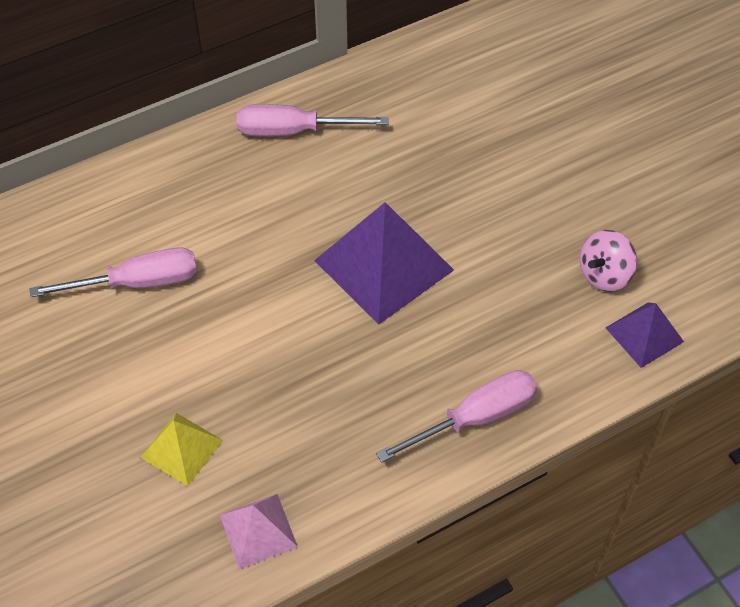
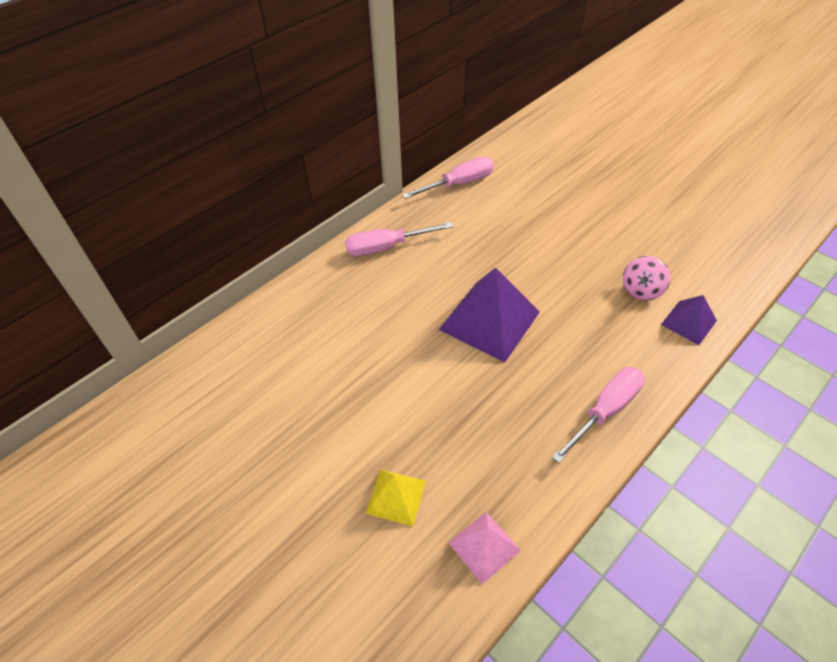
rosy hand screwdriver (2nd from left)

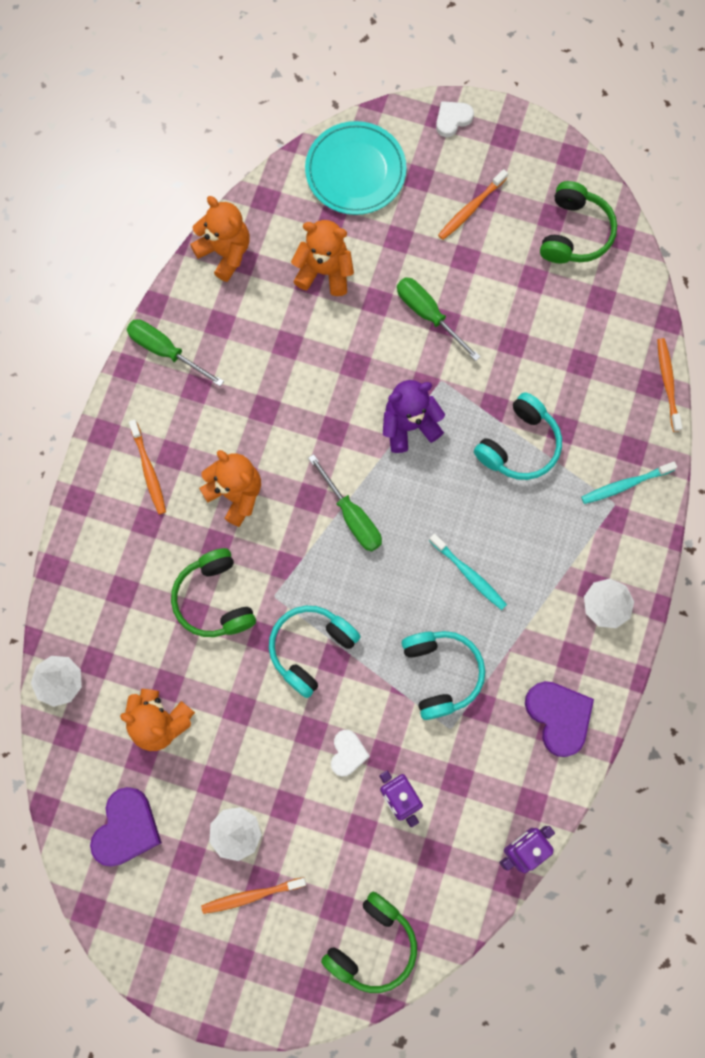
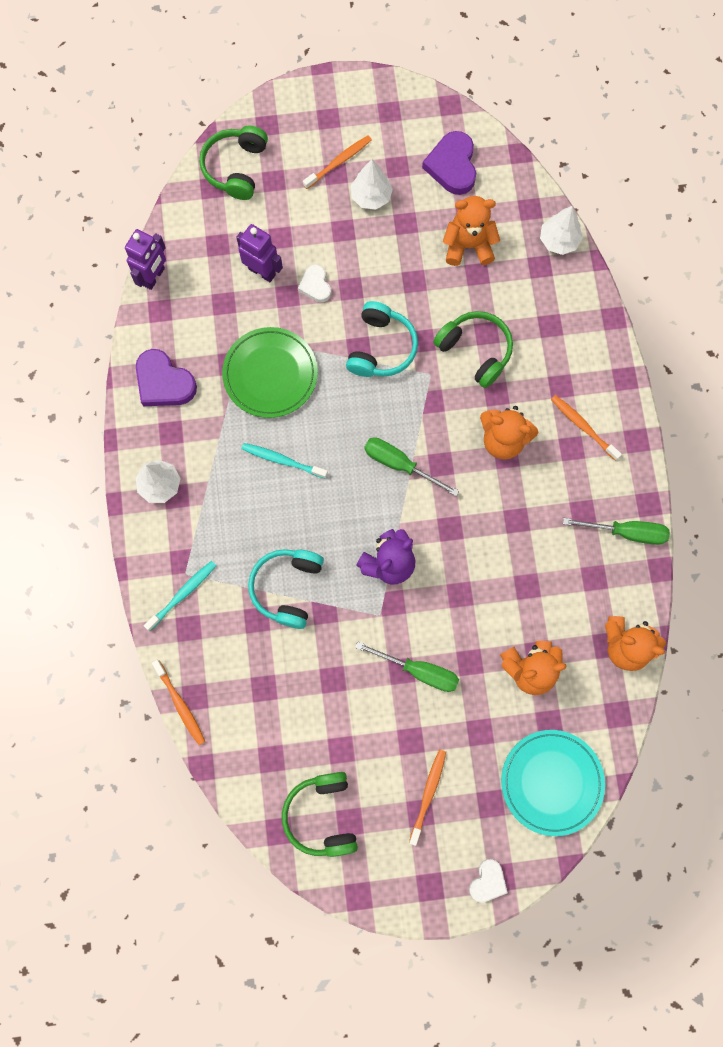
leaf-green flat dish

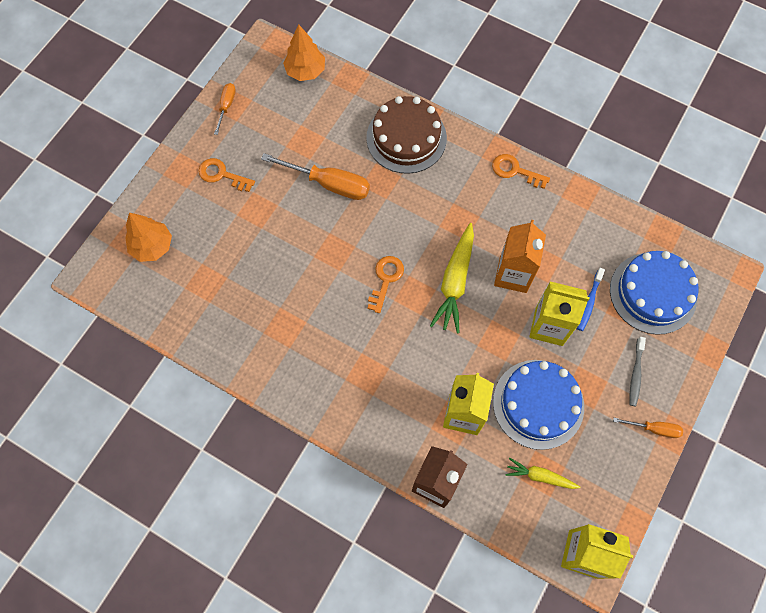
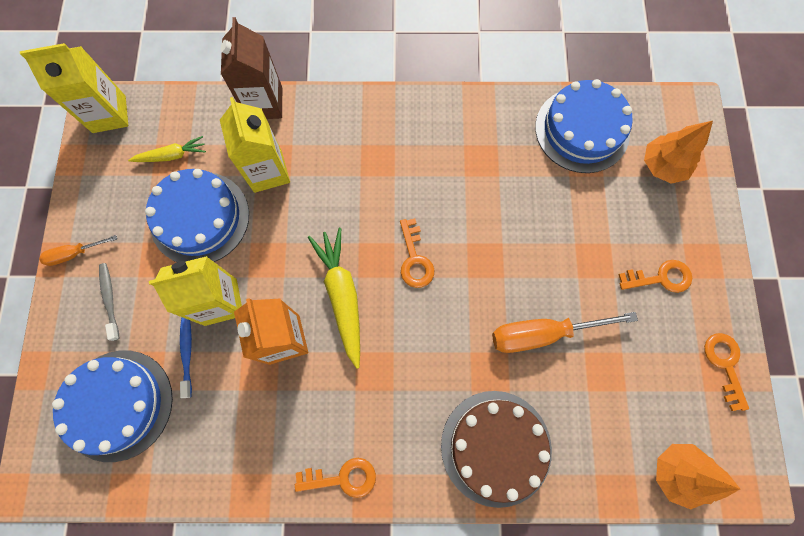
cobalt gateau (3rd from left); orange door key (4th from left)

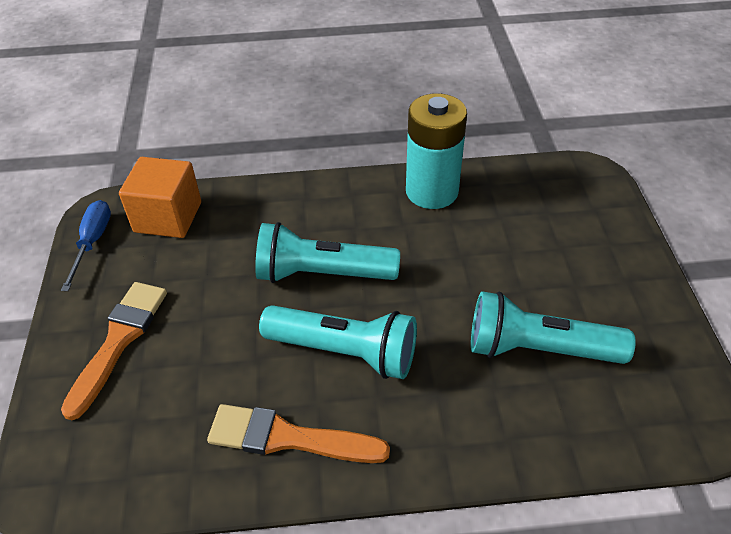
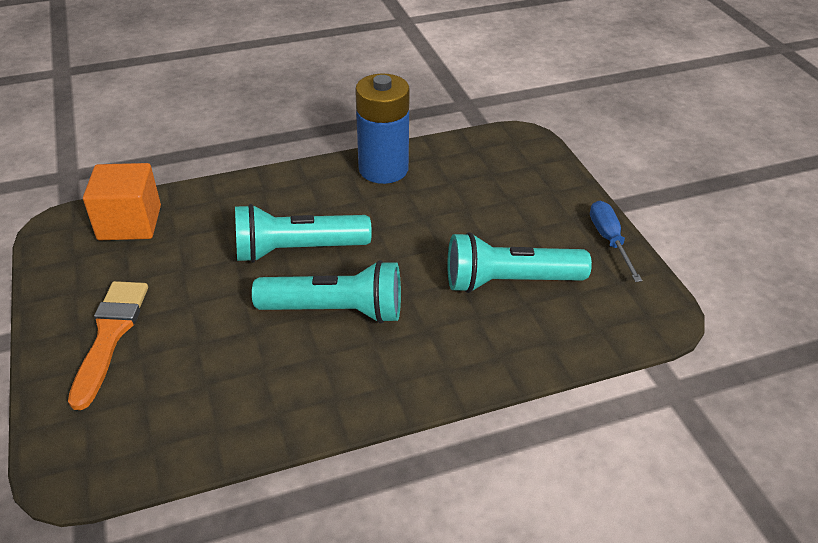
cobalt power cell; cobalt hand screwdriver; orange paint brush (2nd from left in the first image)

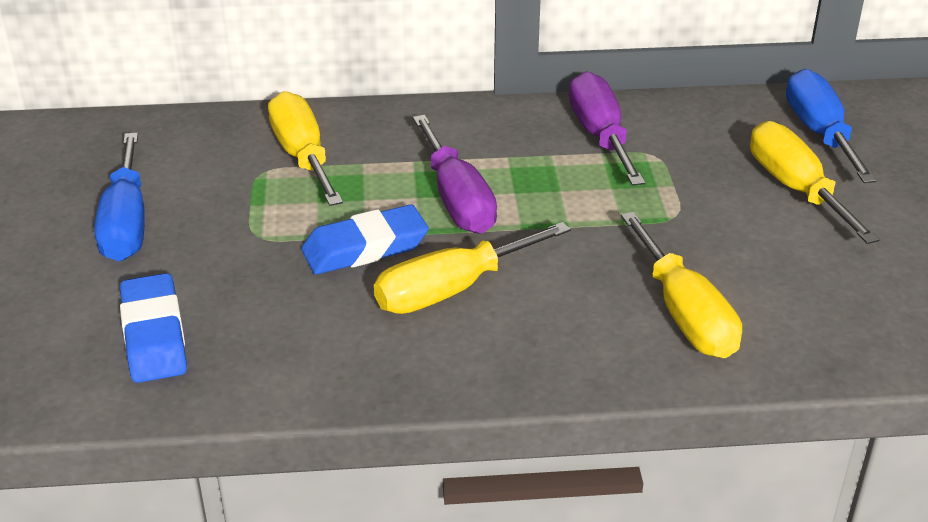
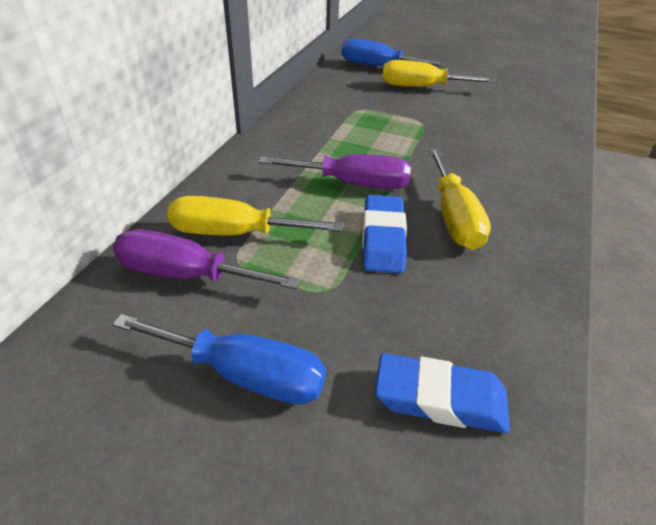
royal purple hand screwdriver (1st from left); yellow hand screwdriver (3rd from left in the first image)

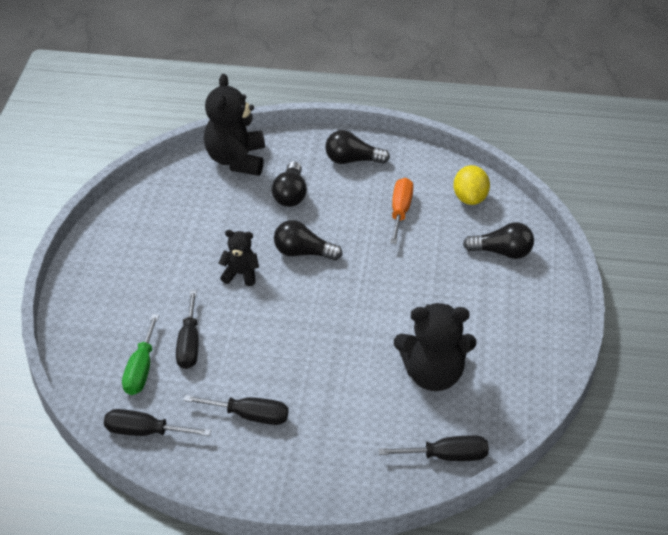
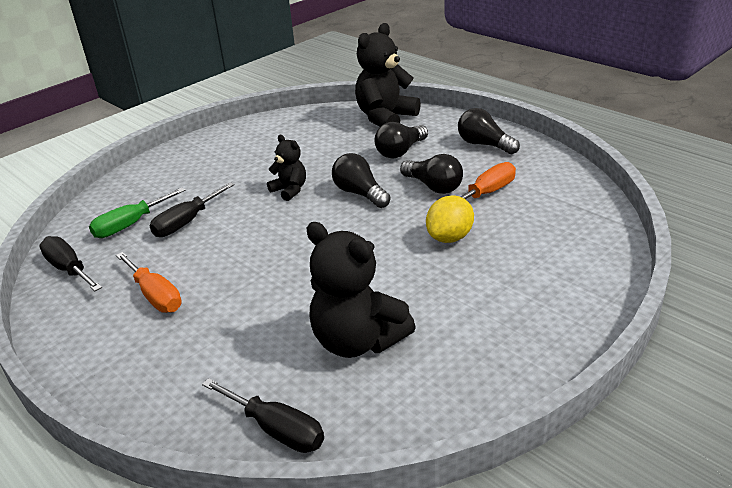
orange hand screwdriver (1st from left); black bulb (3rd from left); yellow toy lemon

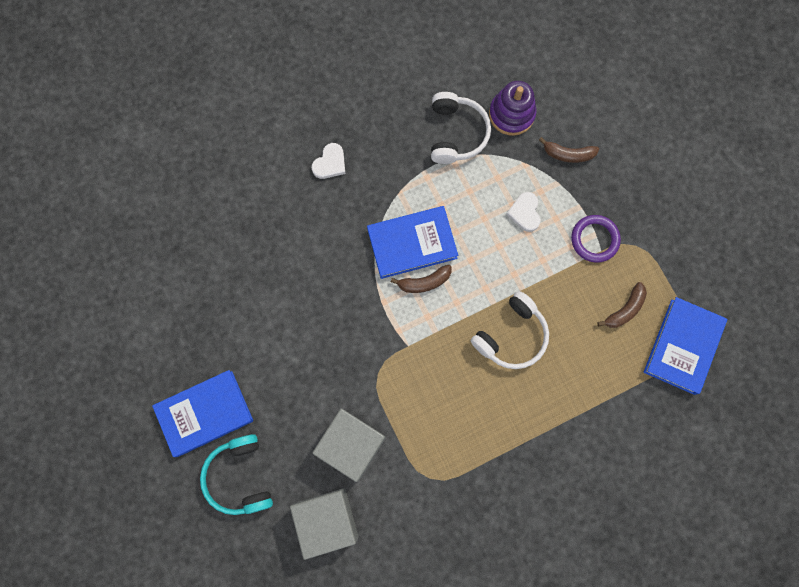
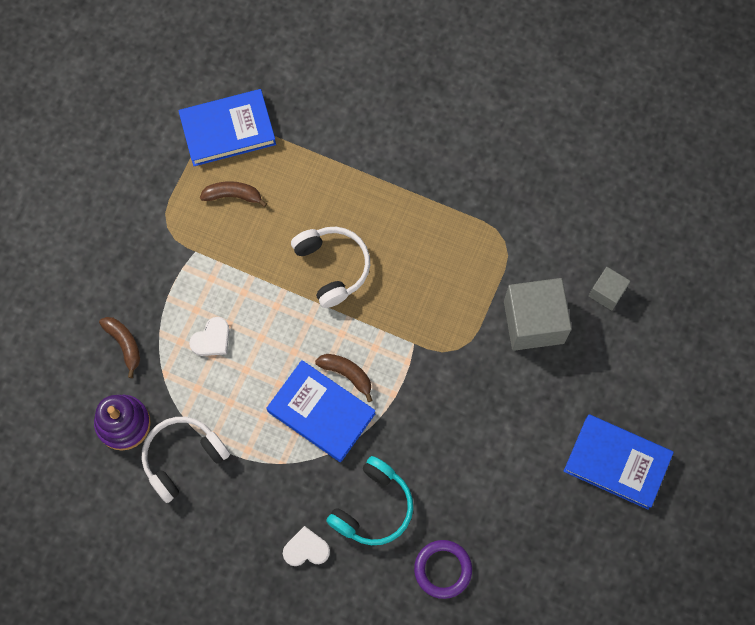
snow-white headphones (2nd from left); aqua headphones; royal purple hoop; gray cube (2nd from left)

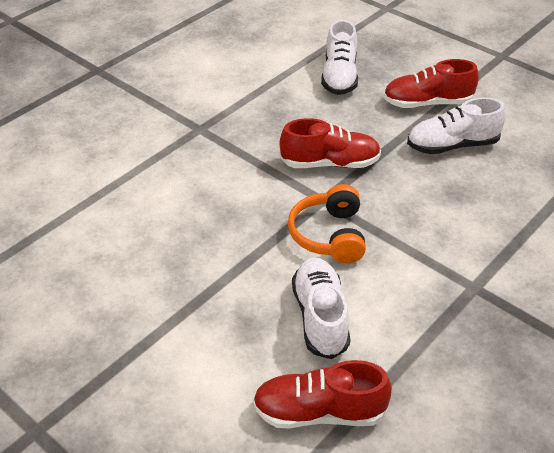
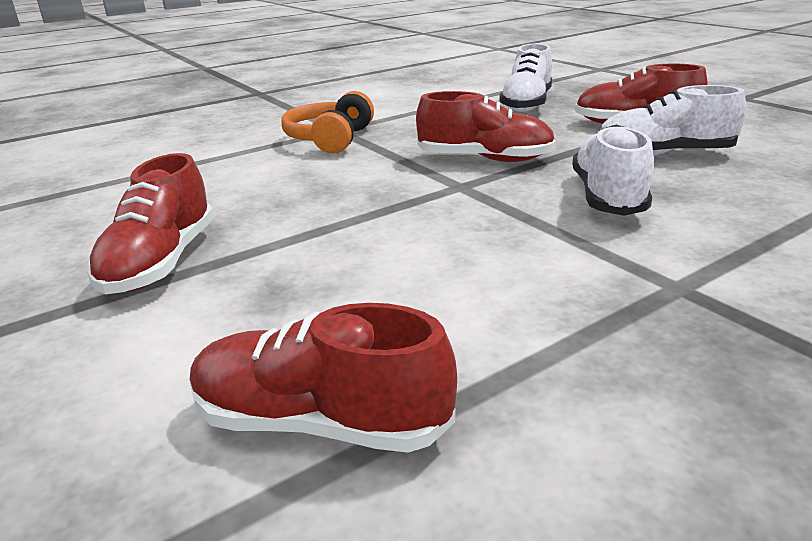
red shoe (1st from left); orange headphones; snow-white shoe (2nd from left)

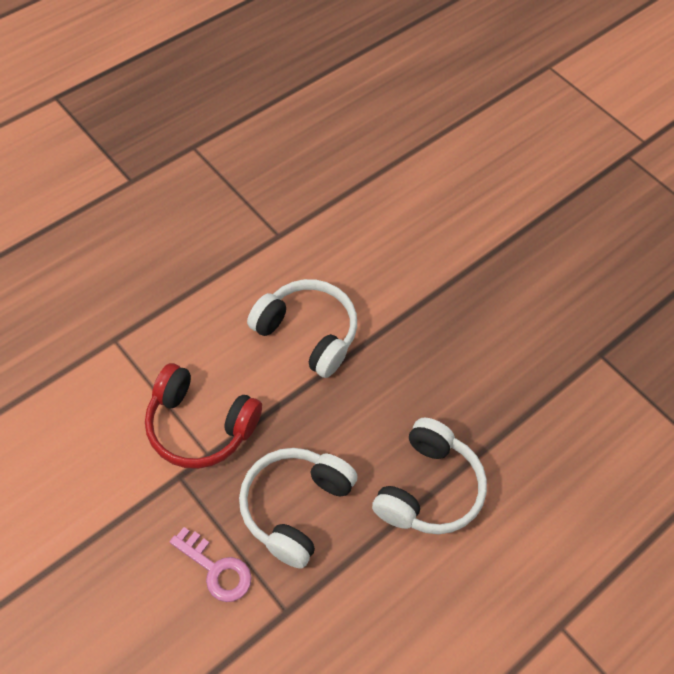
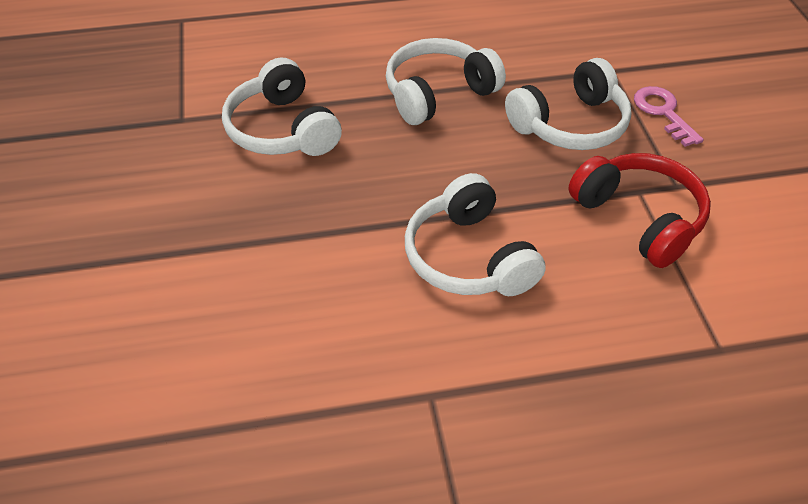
snow-white headphones (1st from left)

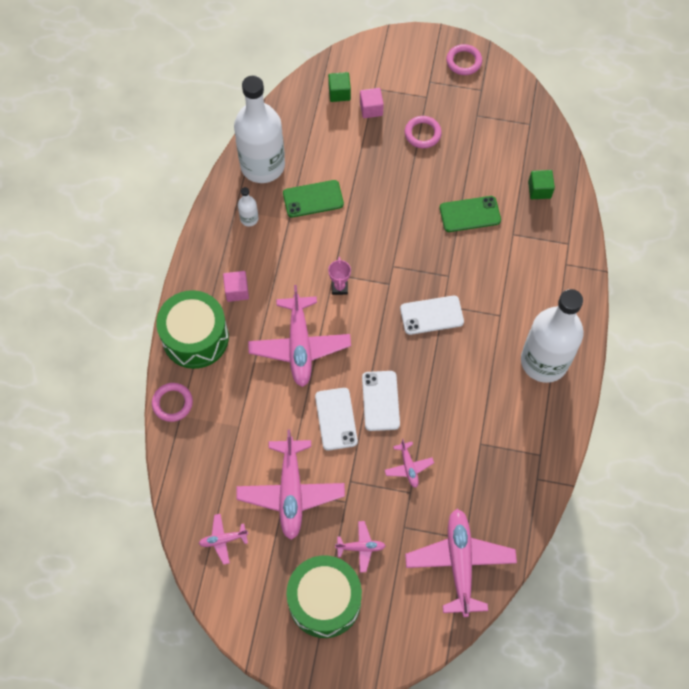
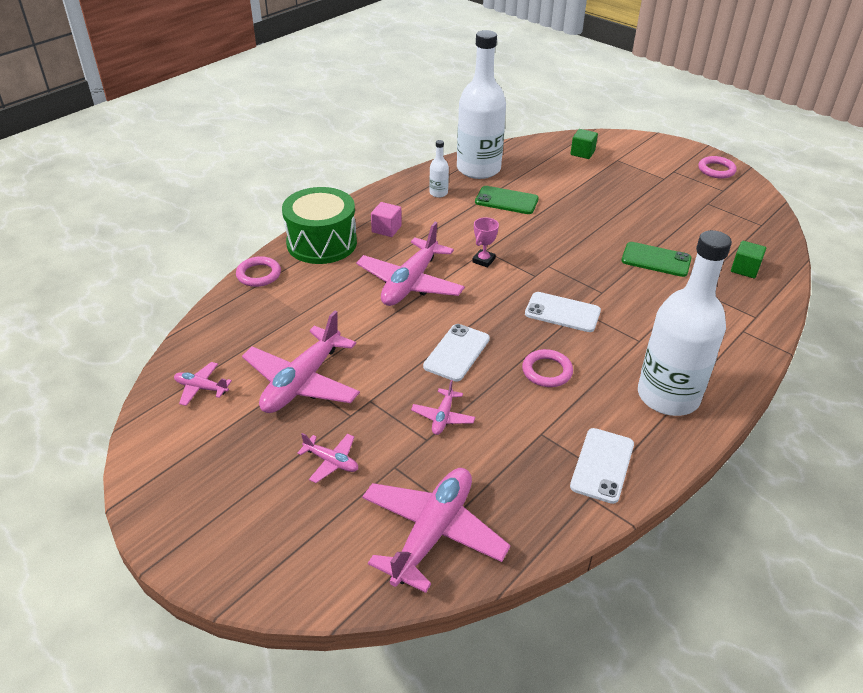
rosy hoop (2nd from left); snow-white phone (3rd from left); leaf-green snare drum (2nd from left in the first image); rosy cube (2nd from left in the first image)

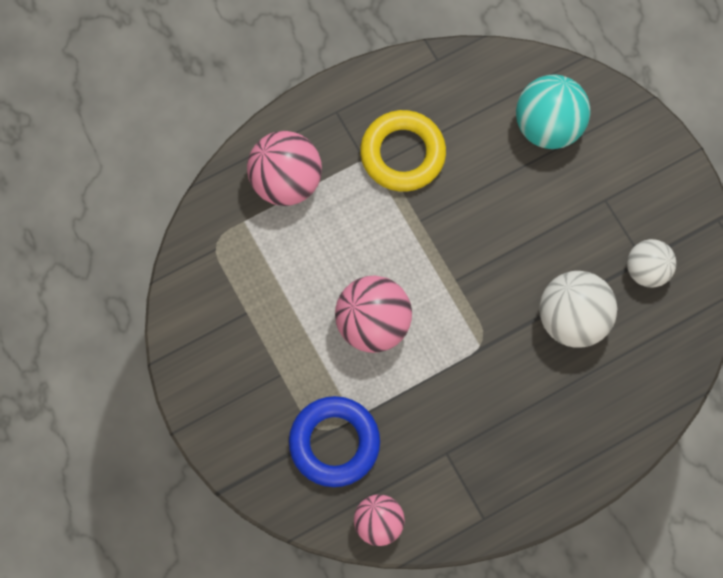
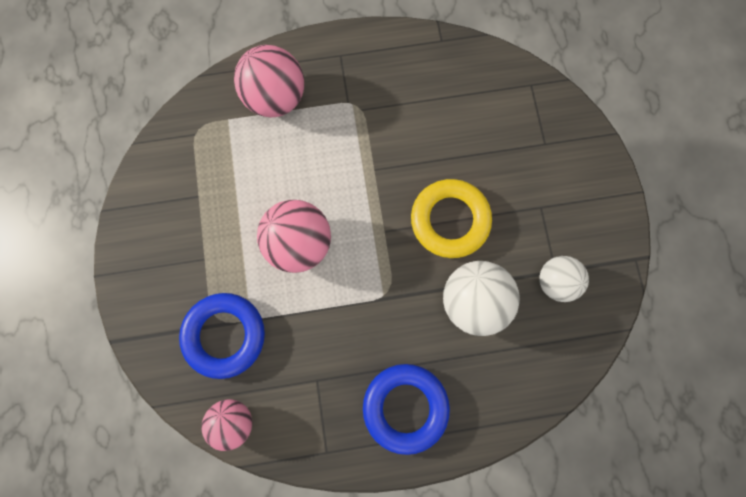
cobalt hoop (2nd from left); yellow hoop; aqua sphere

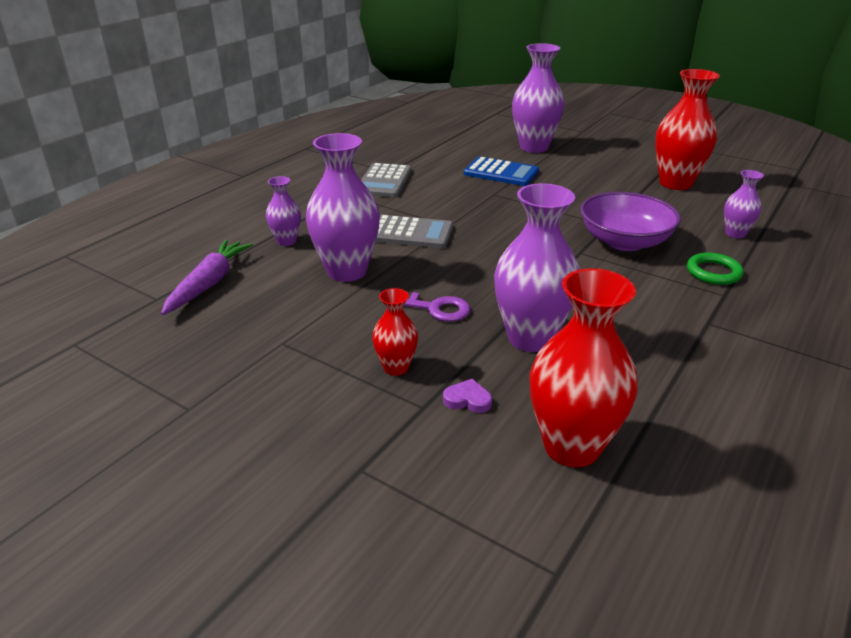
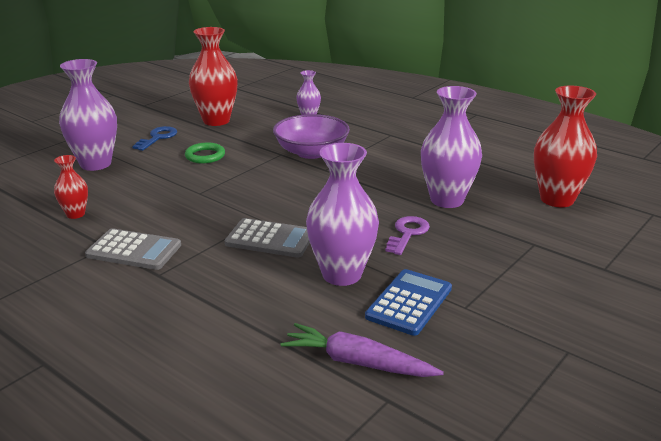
red flower vase (1st from left); cobalt door key; leaf-green hoop; gray adding machine (2nd from left); cobalt adding machine; royal purple flower vase (1st from left in the first image); royal purple heart shape

